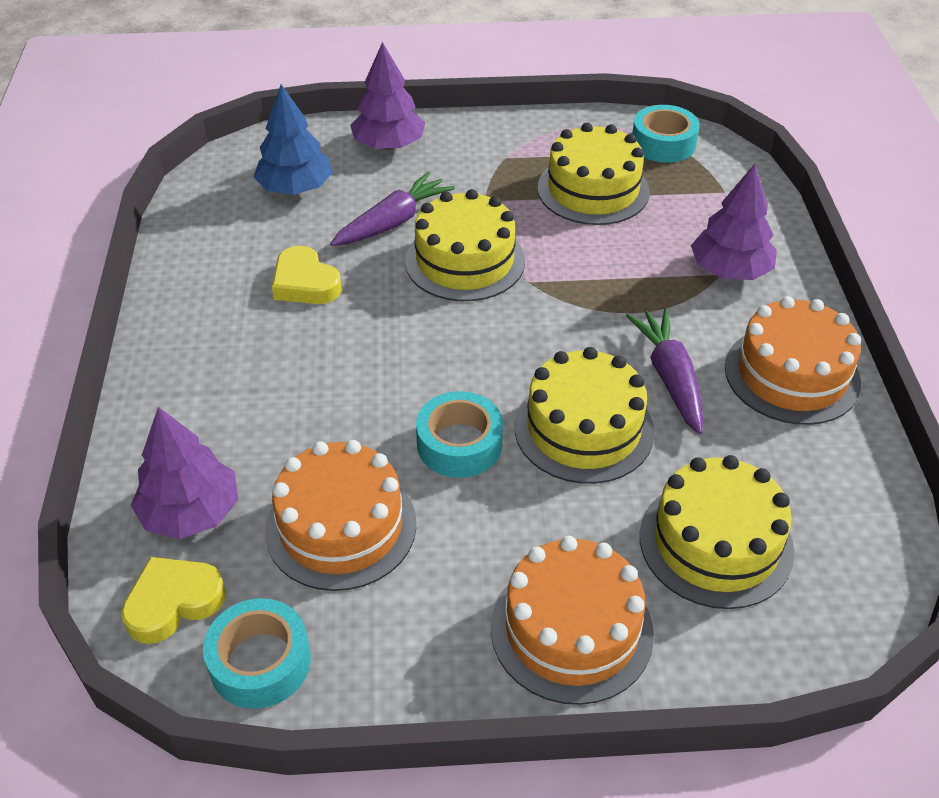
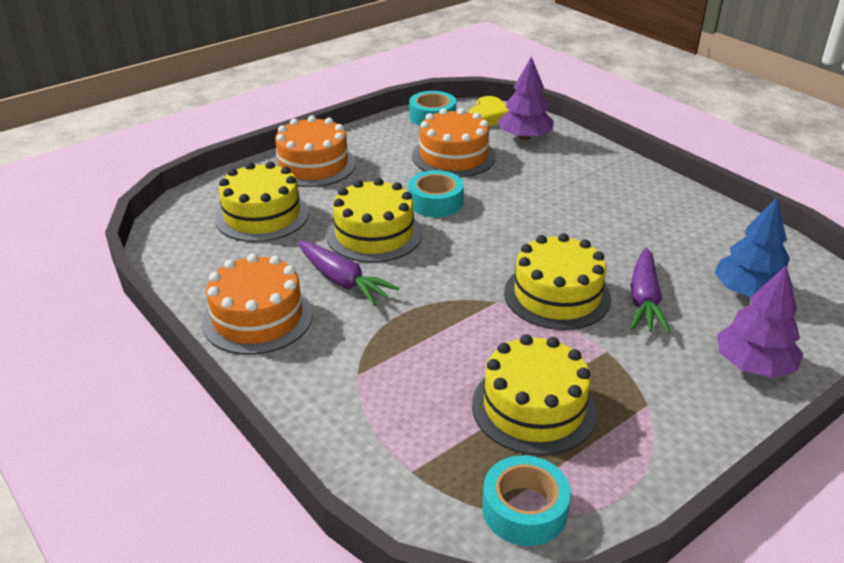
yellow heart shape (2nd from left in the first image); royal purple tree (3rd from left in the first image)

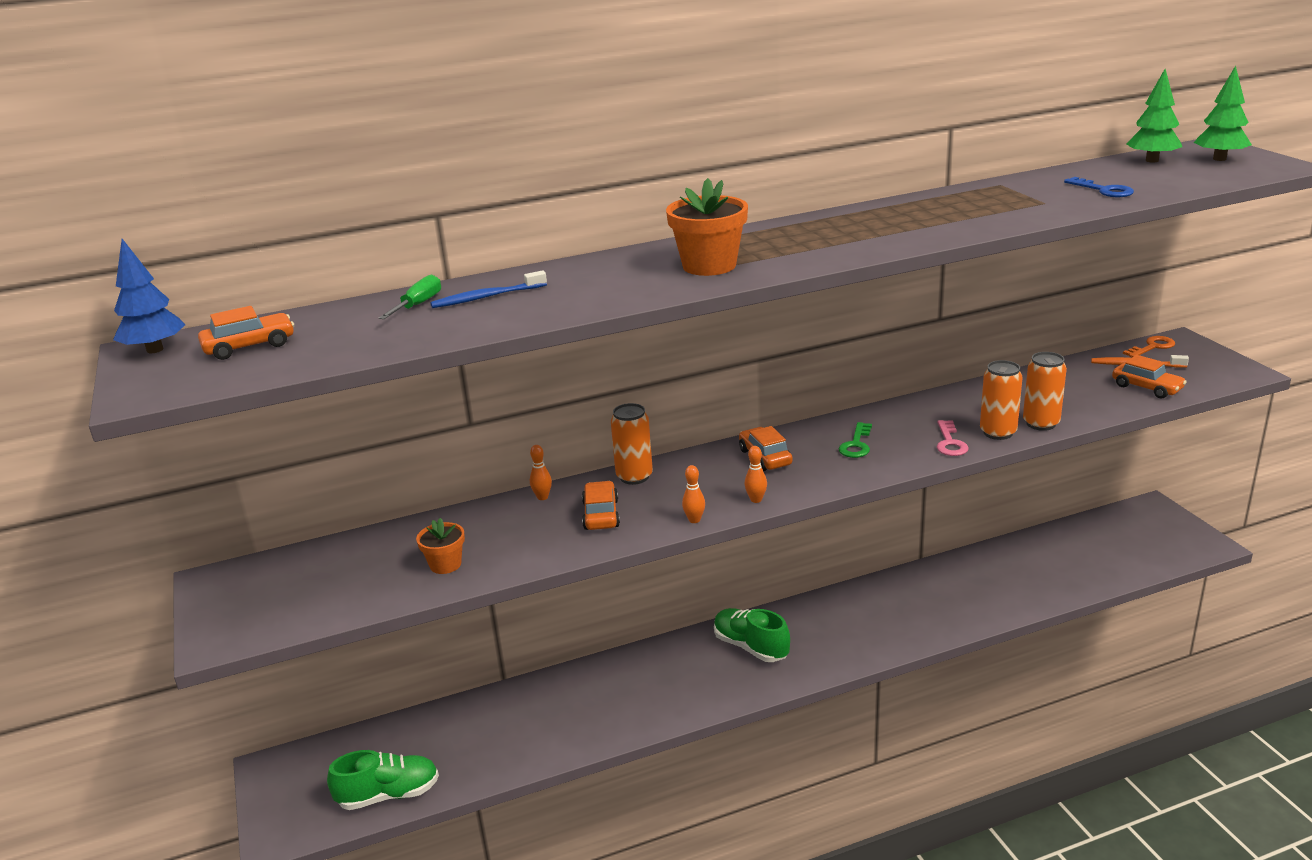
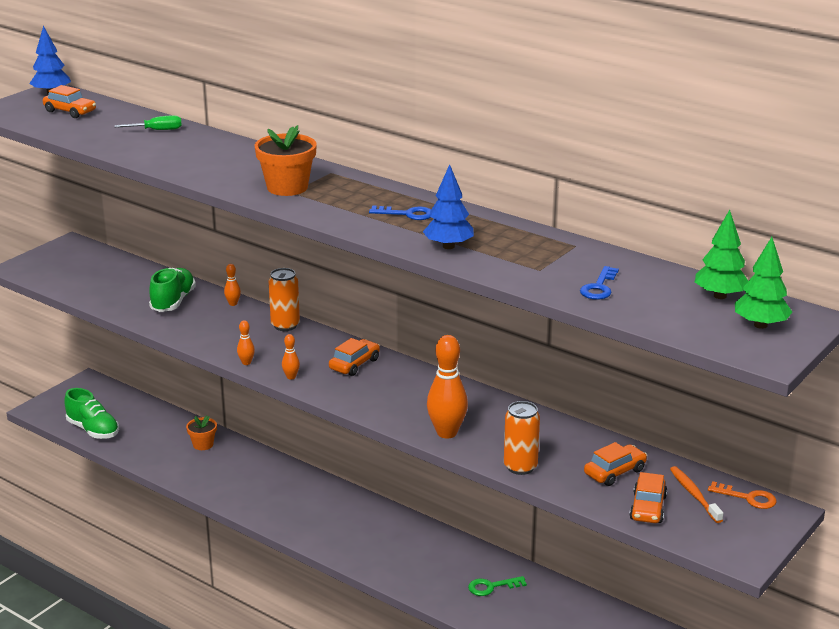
leaf-green shoe (2nd from left); orange potted plant (1st from left); cobalt door key (1st from left); cobalt tree (2nd from left); orange bowling pin (4th from left); leaf-green door key; orange car (3rd from left); cobalt dental brush; orange can (2nd from left in the first image)

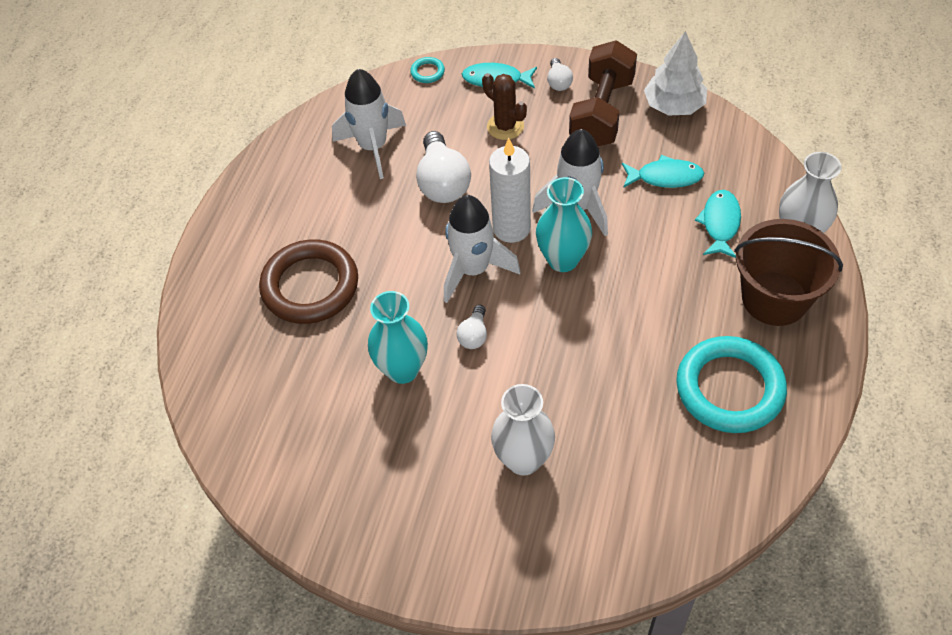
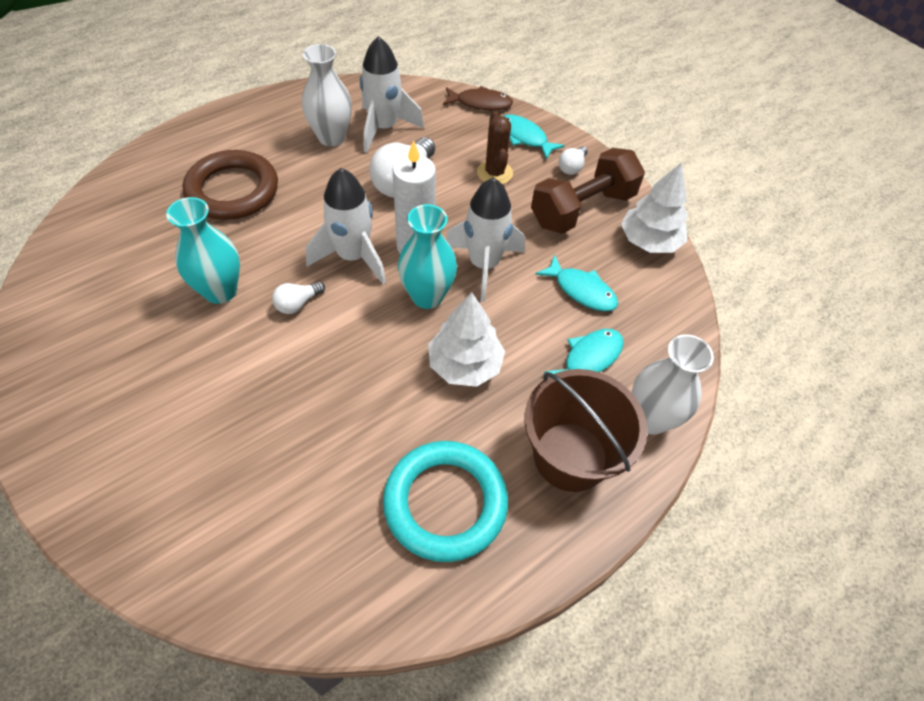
snow-white flower vase (1st from left); snow-white tree (1st from left); brown fish

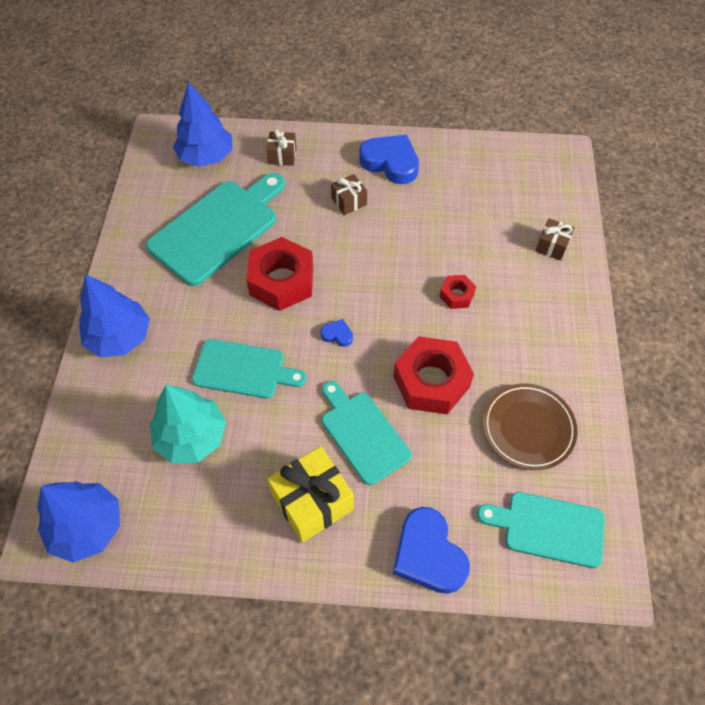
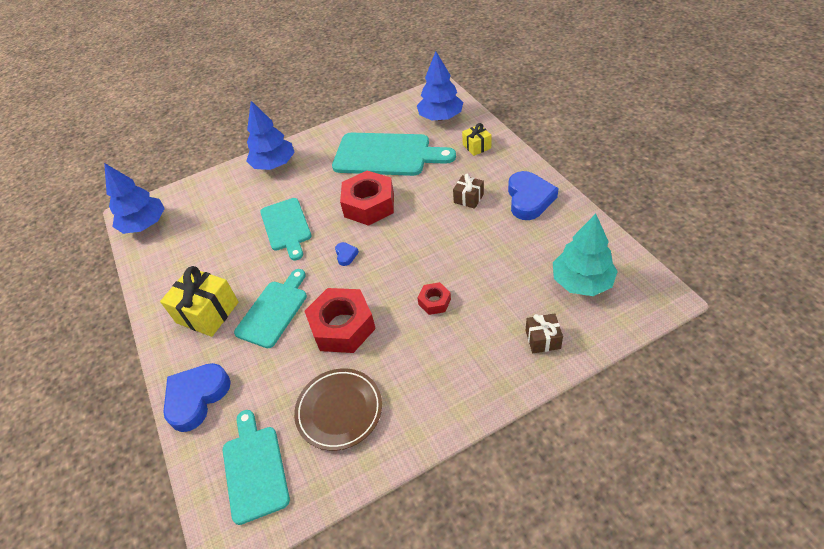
yellow wrapped gift (2nd from left); aqua tree

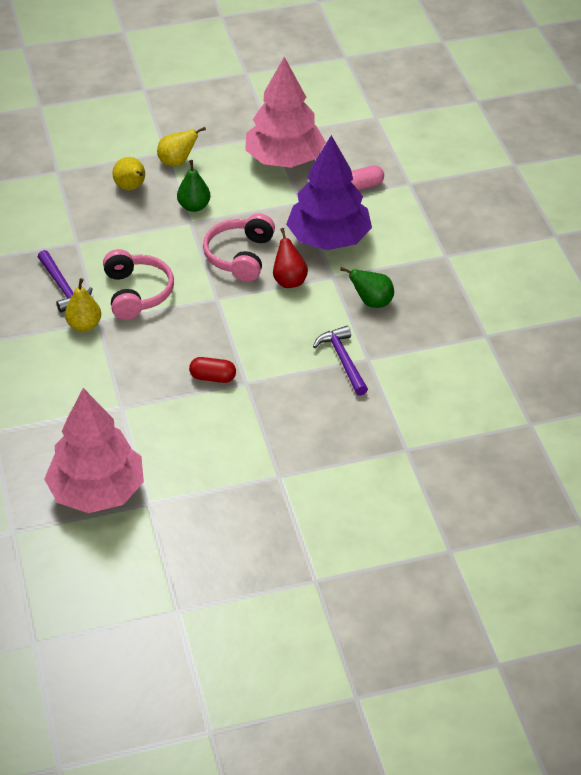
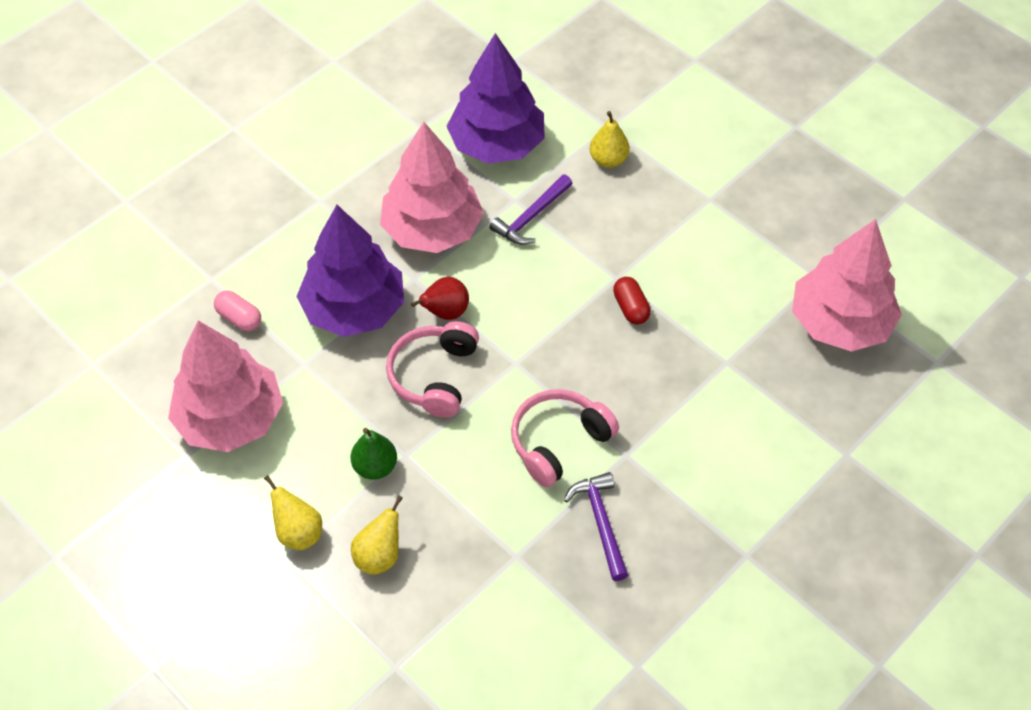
rosy tree (2nd from left); rosy headphones (1st from left); royal purple tree (2nd from left); royal purple hammer (2nd from left); yellow pear fruit (3rd from left)

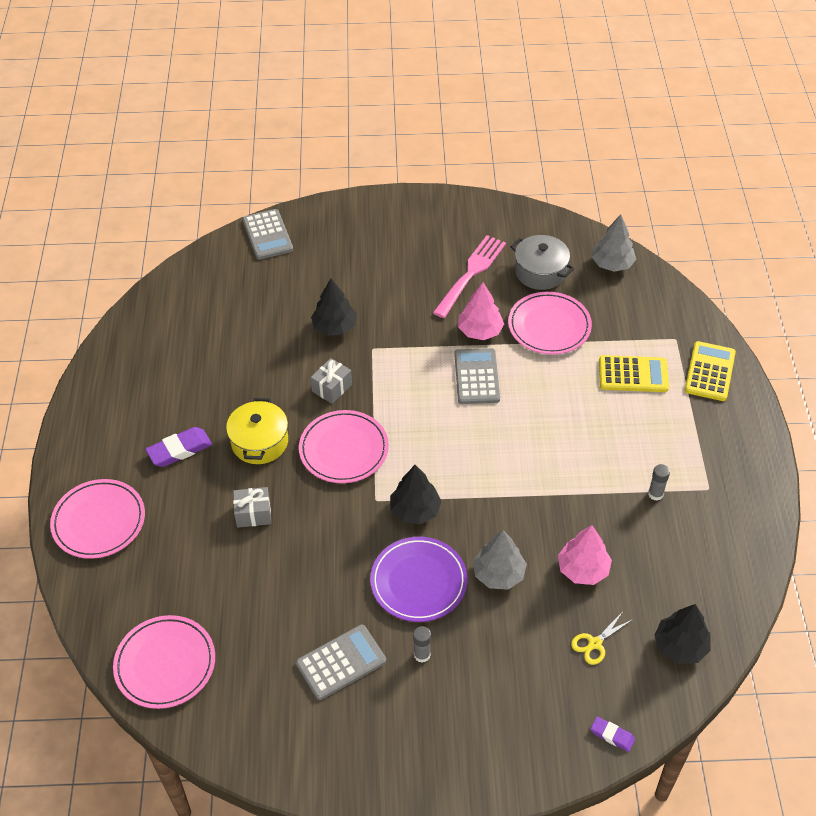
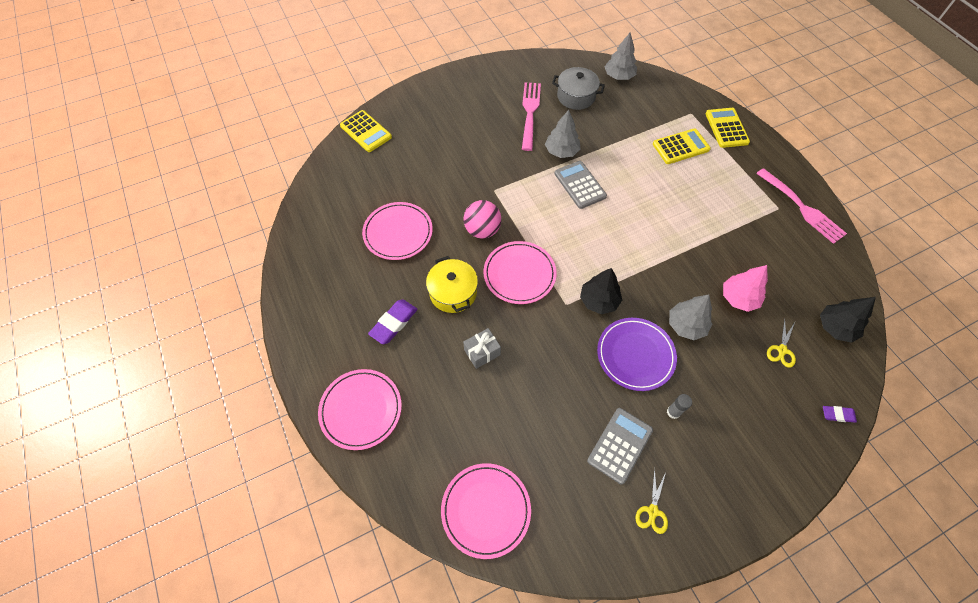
yellow adding machine (1st from left); rosy flat dish (2nd from left); rosy sphere; gray tree (1st from left); yellow pair of scissors (1st from left); rosy fork (2nd from left); black tree (1st from left in the first image); gray glue stick (2nd from left in the first image)

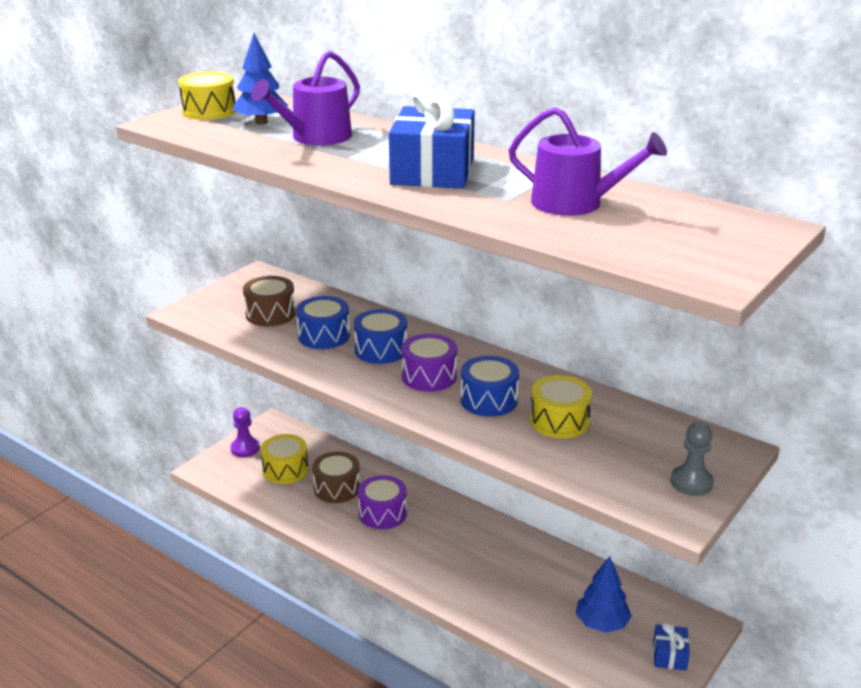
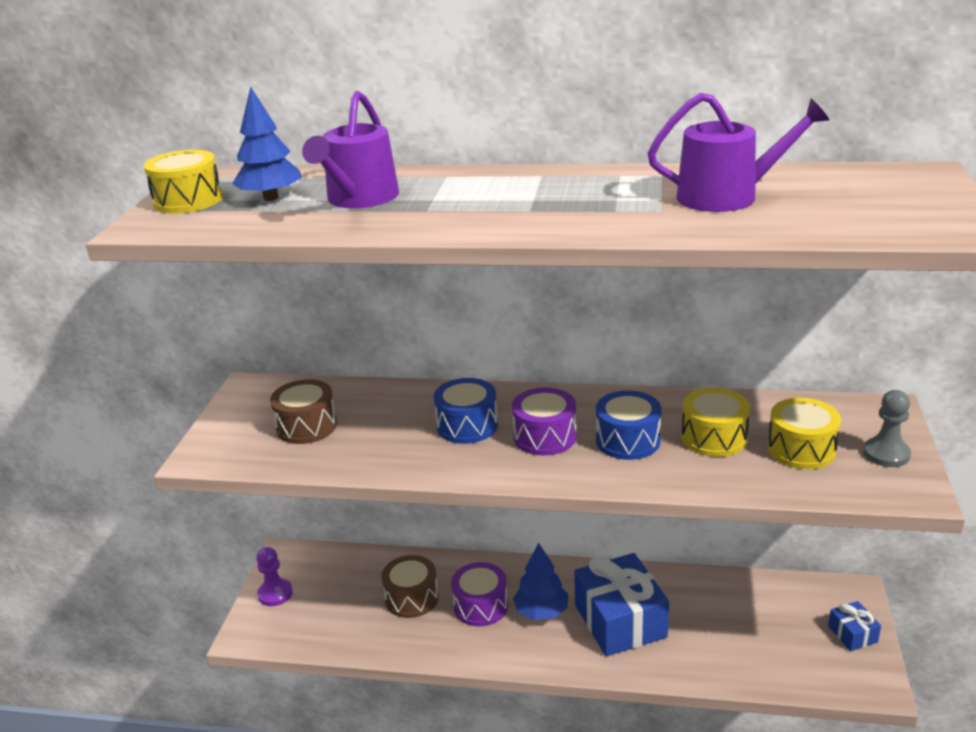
cobalt tree (2nd from left); cobalt wrapped gift (1st from left); yellow snare drum (3rd from left); cobalt snare drum (1st from left in the first image)

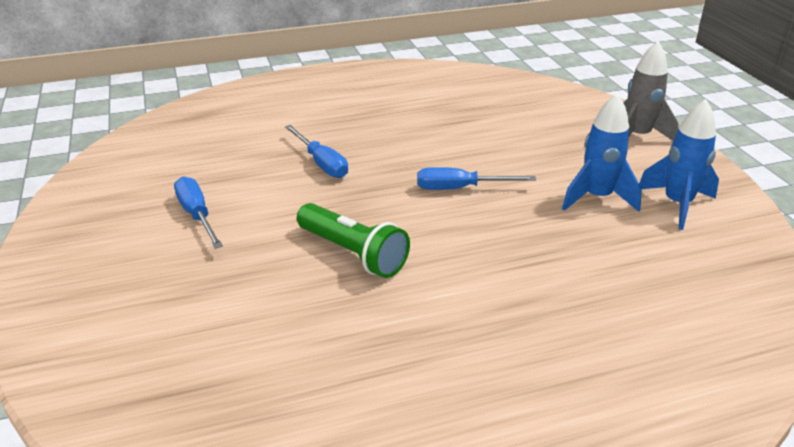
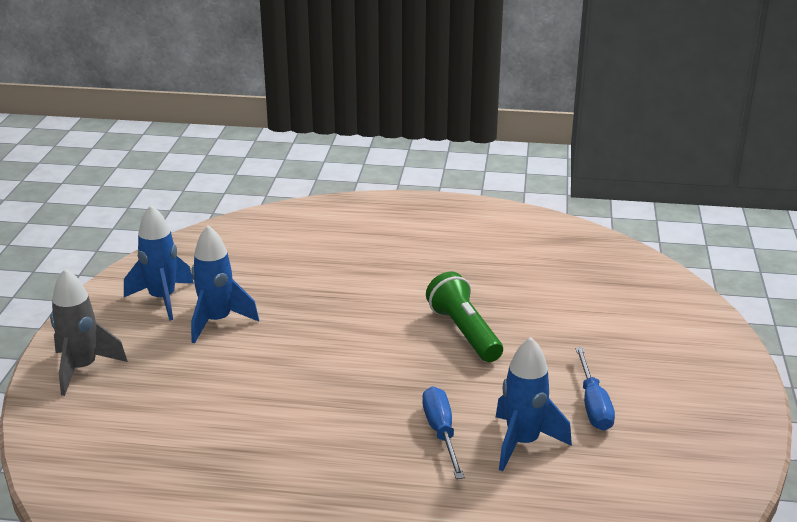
cobalt rocket (3rd from left); cobalt hand screwdriver (3rd from left in the first image)

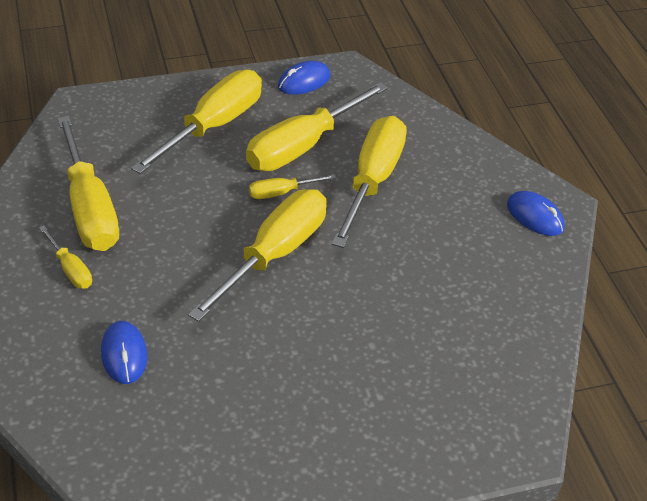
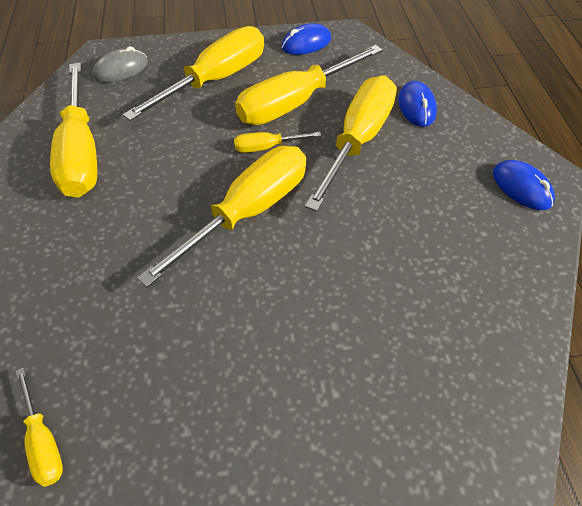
yellow hand screwdriver (1st from left); gray computer mouse; cobalt computer mouse (2nd from left)

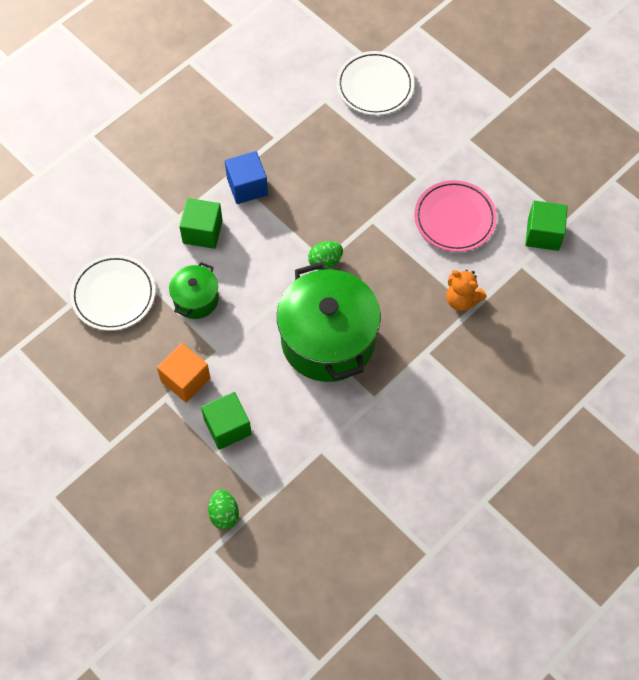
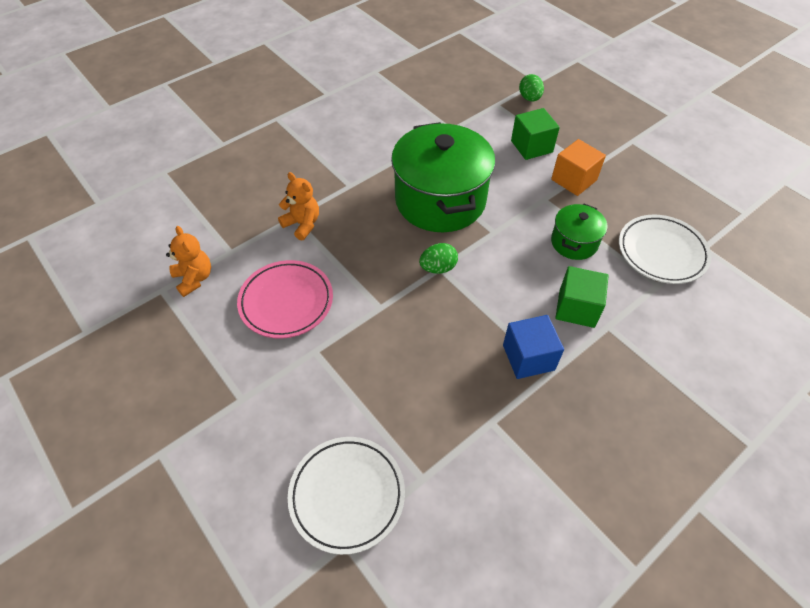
orange teddy bear (1st from left)

